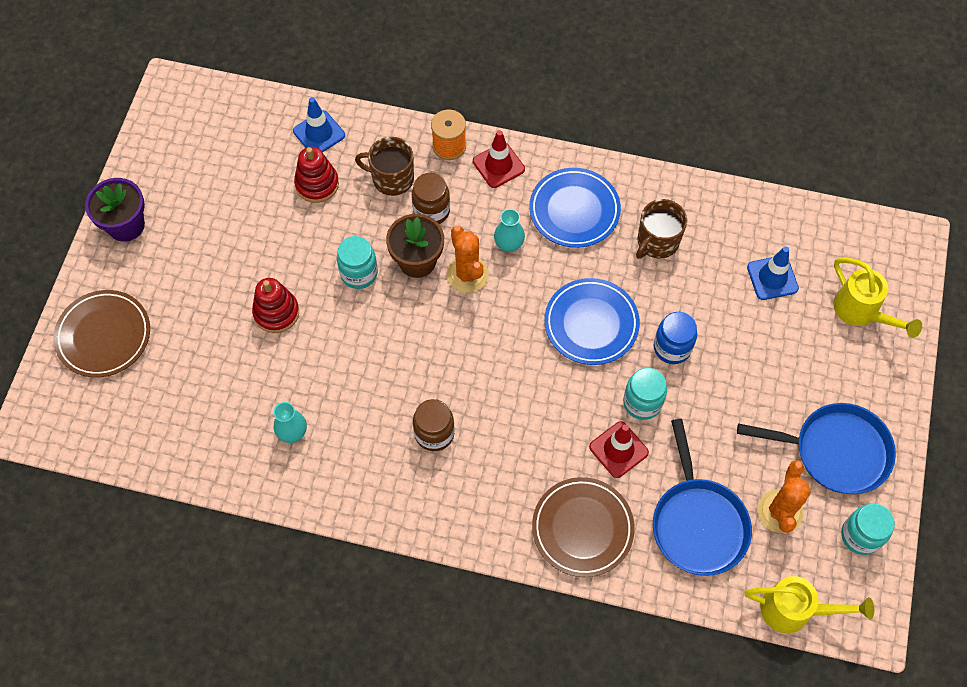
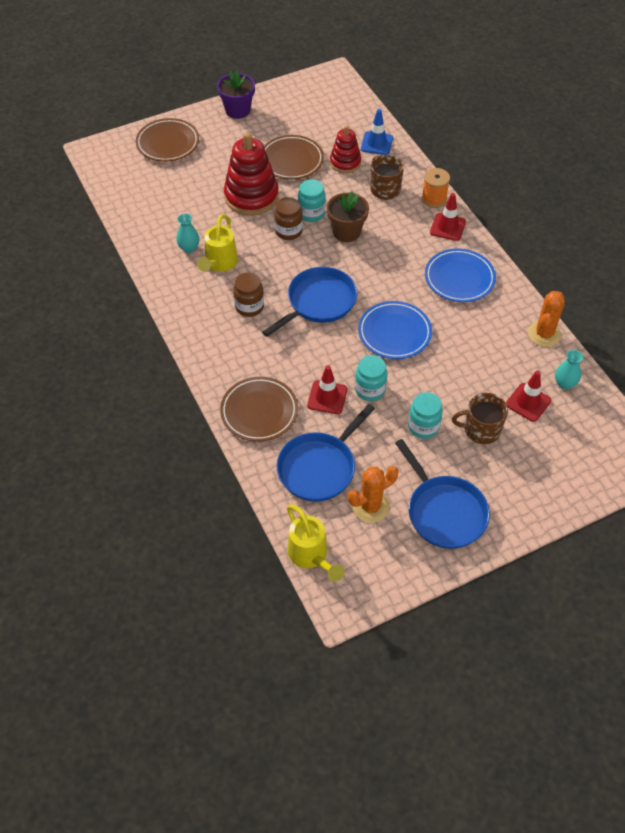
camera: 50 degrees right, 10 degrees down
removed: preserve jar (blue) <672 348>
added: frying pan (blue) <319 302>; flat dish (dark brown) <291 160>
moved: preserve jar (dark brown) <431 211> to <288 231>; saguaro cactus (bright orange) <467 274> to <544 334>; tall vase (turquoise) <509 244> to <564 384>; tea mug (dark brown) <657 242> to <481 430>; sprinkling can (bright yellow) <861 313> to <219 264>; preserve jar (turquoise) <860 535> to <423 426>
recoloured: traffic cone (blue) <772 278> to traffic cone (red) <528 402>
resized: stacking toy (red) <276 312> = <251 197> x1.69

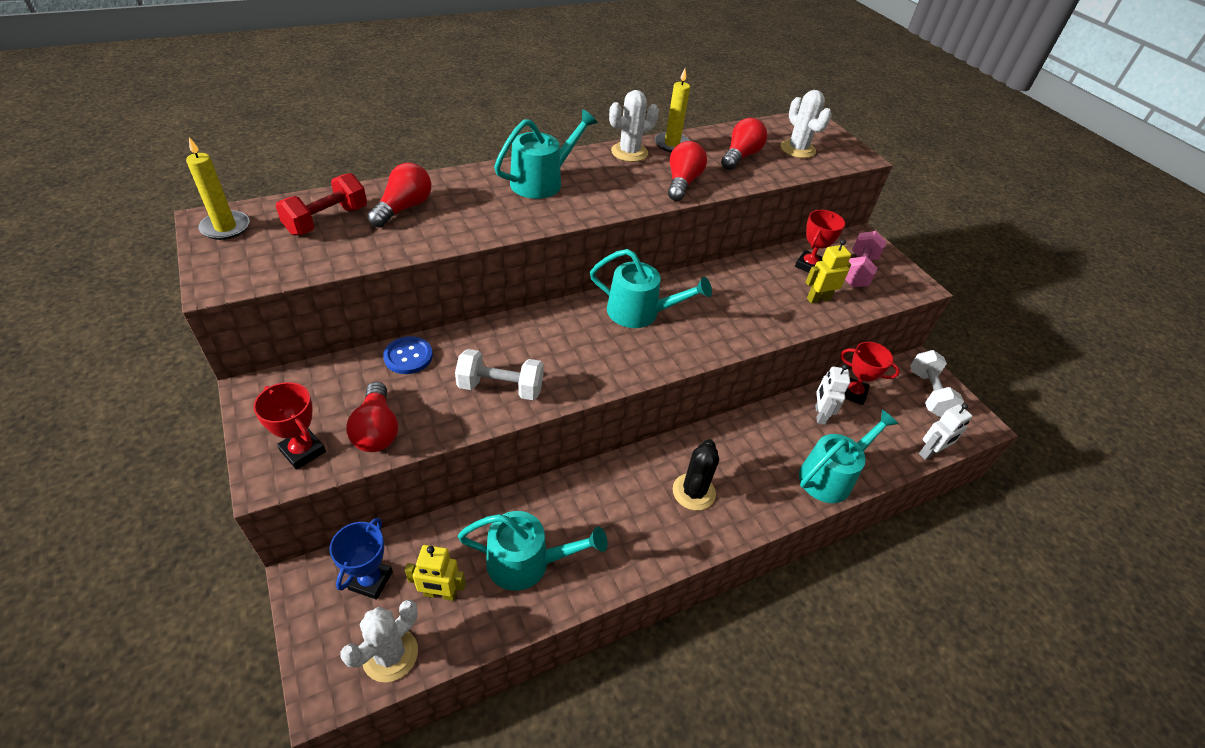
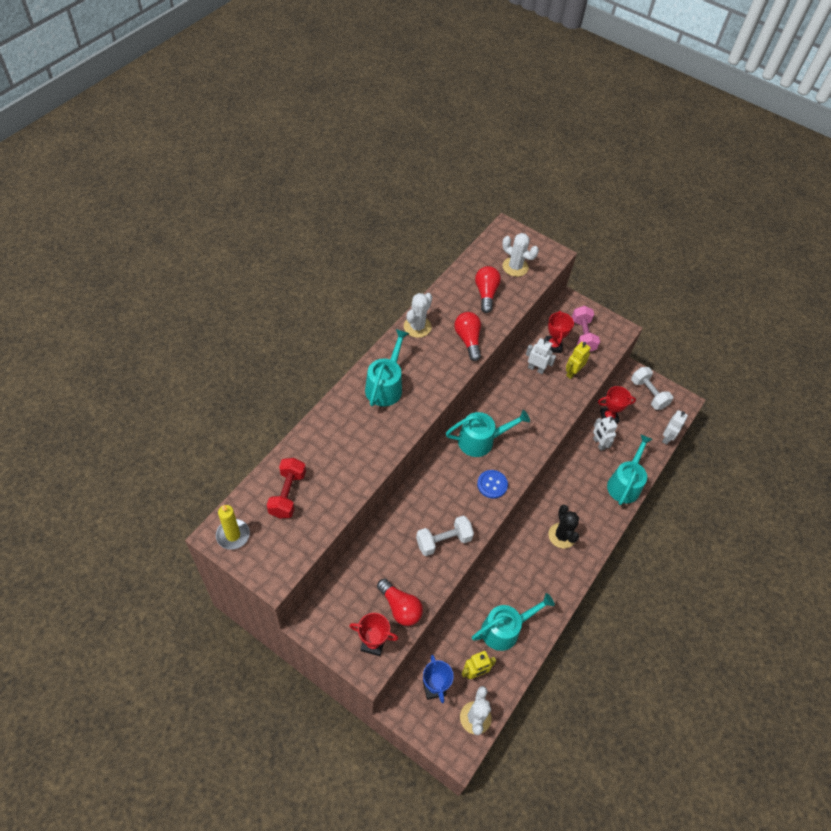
camera: 30 degrees left, 10 degrees up
removed: light bulb (red) <404 208>; pillar candle (bright yellow) <672 144>
added: toy robot (pure white) <536 369>
moved: shirt button (blue) <408 356> to <492 484>

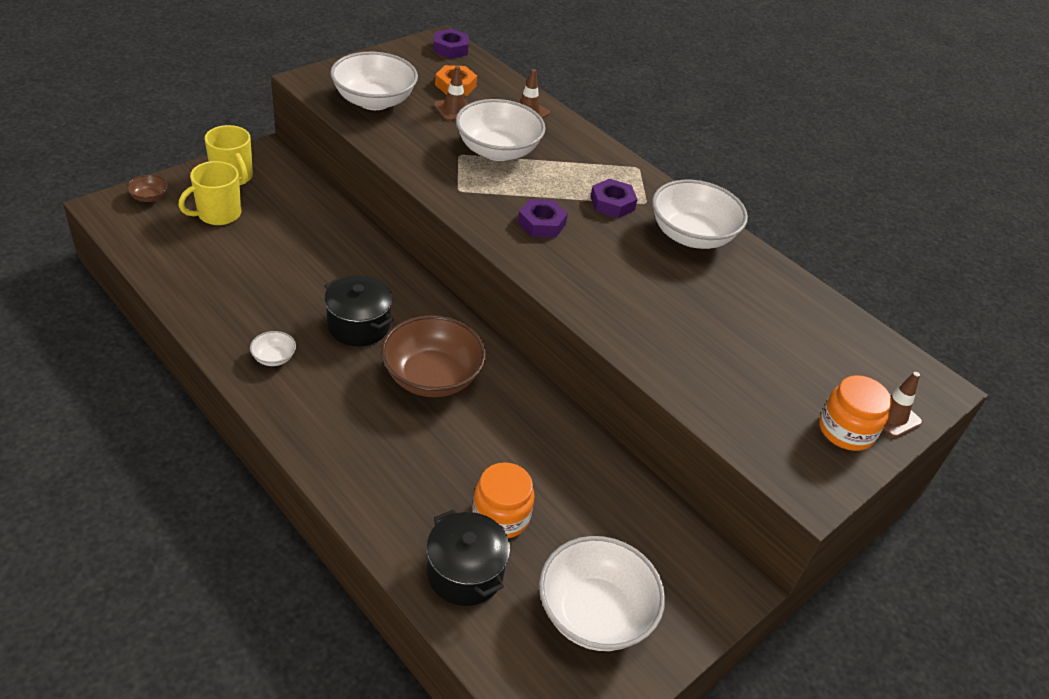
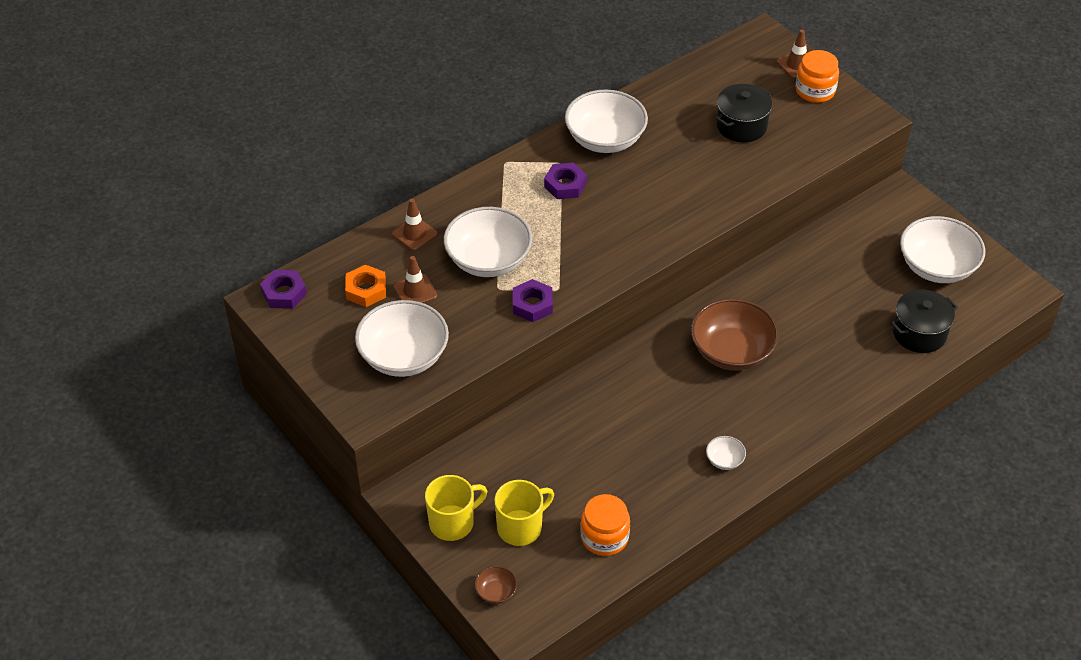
camera: 80 degrees left, 5 degrees up
moved: cooking pot (black) <358 325> to <741 126>; preserve jar (bright orange) <501 516> to <604 537>; nut (violet) <541 223> to <532 305>
turned: tea mug (bright yellow) <218 214> = <521 527> 90 degrees counterclockwise

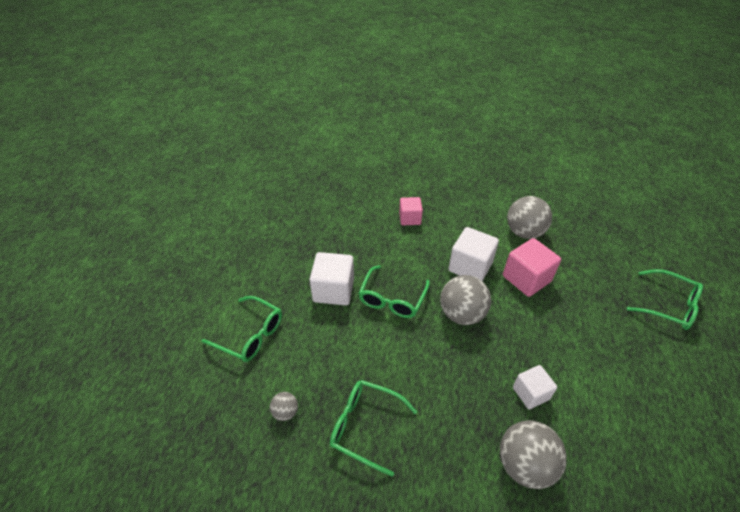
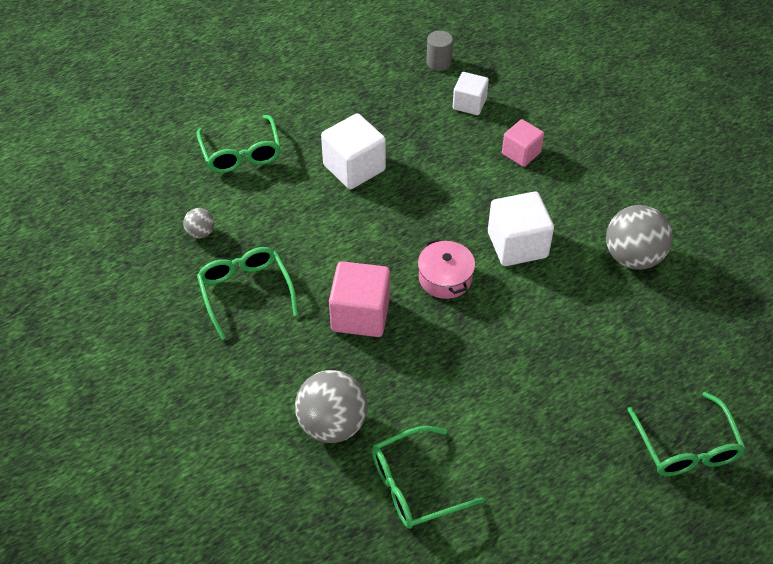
camera: 45 degrees right, 5 degrees up
added: cylinder shape (gray) <438 63>
moved: glasses (leaf-green) <392 299> to <415 486>; solid cube (rose-pink) <526 279> to <360 314>; solid cube (pure white) <530 393> to <469 104>
replaced: sphere (gray) <461 314> to cooking pot (rose-pink) <445 278>

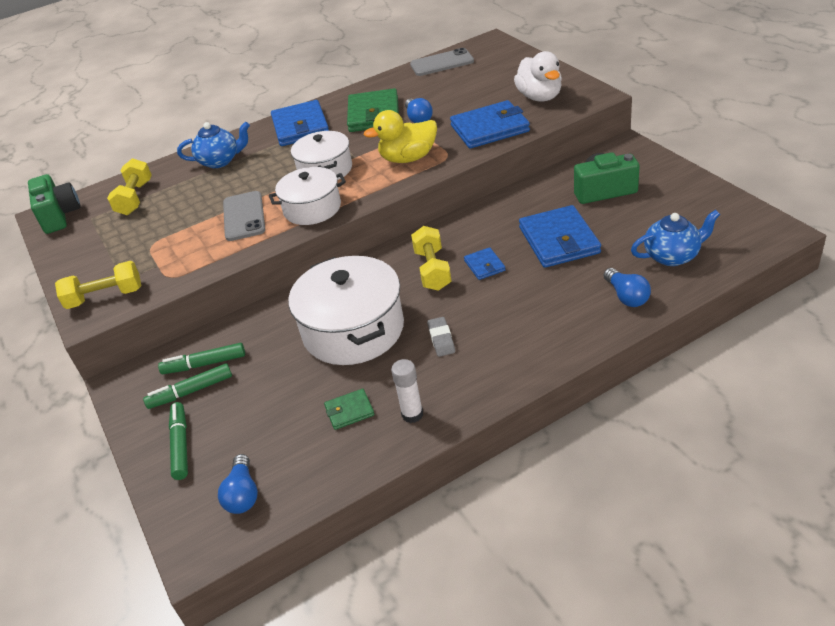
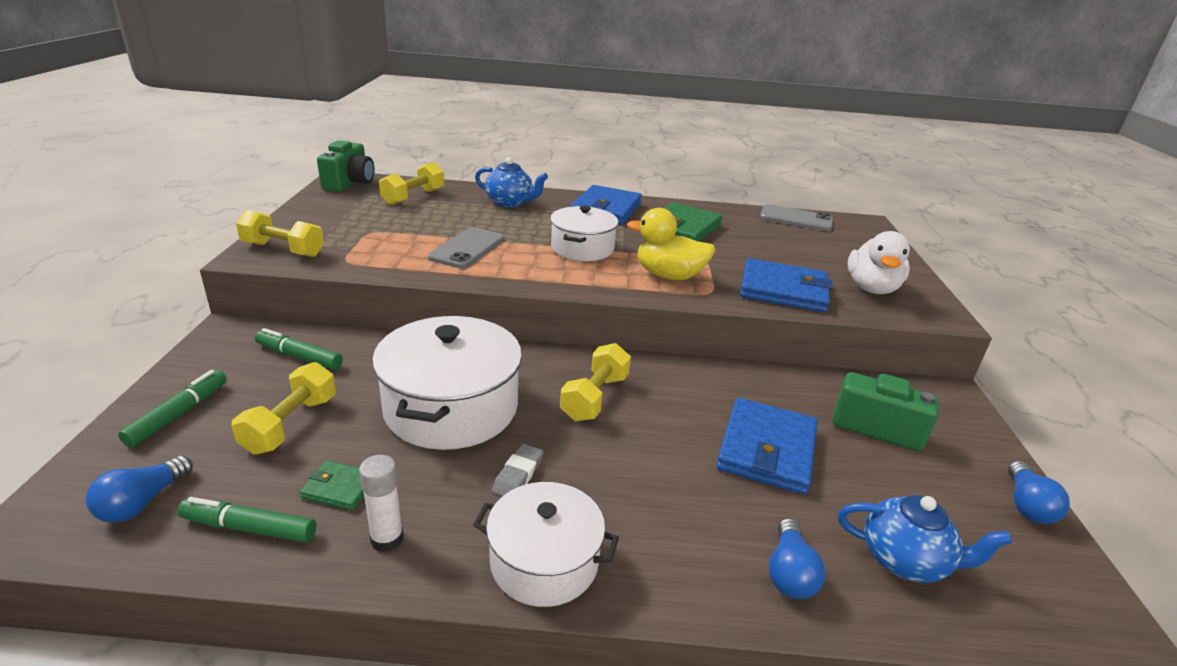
camera: 25 degrees right, 10 degrees down
removed: wallet (blue) <484 265>
added: free weight (bright yellow) <290 424>
moved: felt pen (leaf-green) <191 391> to <249 528>; cooking pot (pure white) <312 208> to <544 562>; light bulb (blue) <418 119> to <1026 505>

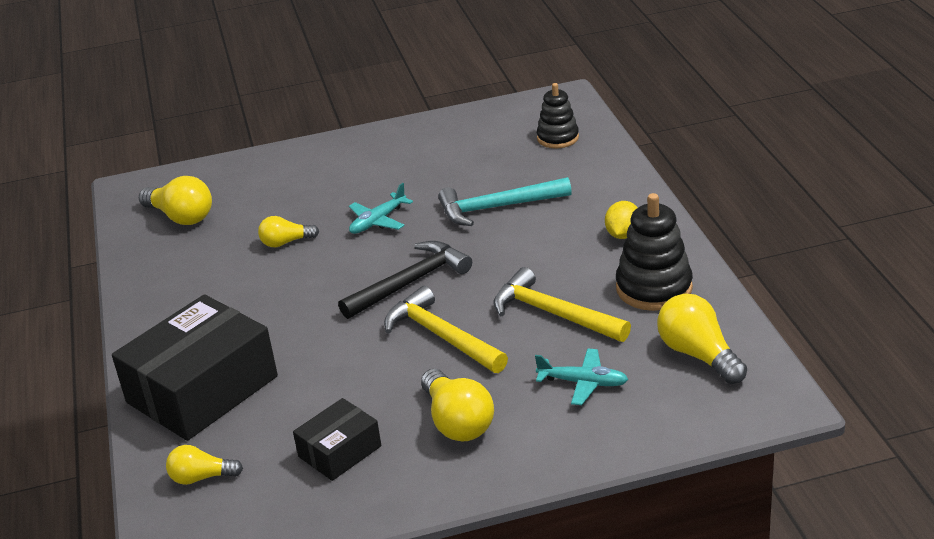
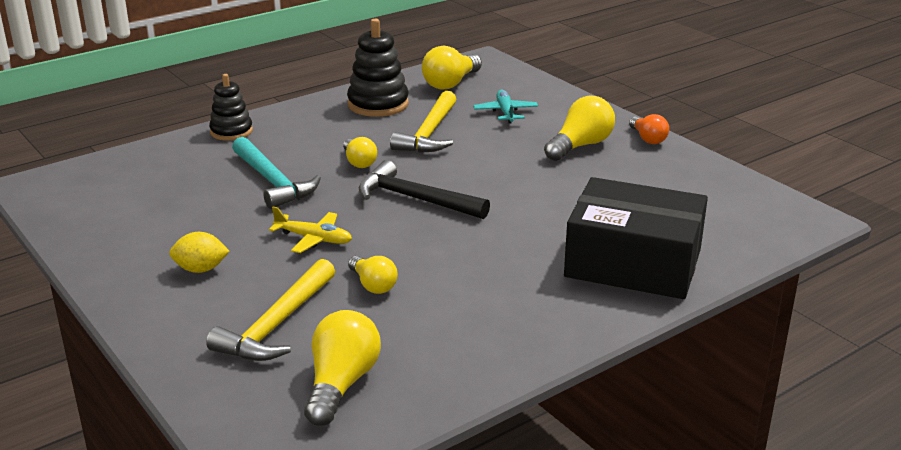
camera: 115 degrees left, 5 degrees down
removed: parcel (black) <340 451>
added: light bulb (bright orange) <648 139>
moved: light bulb (bright yellow) <201 477> to <359 162>; hammer (bright yellow) <441 336> to <276 325>; stacking toy (black) <558 138> to <231 131>; citrus fruit (bright yellow) <623 235> to <201 269>
recoloured: toy plane (turquoise) <378 221> to toy plane (bright yellow) <314 239>

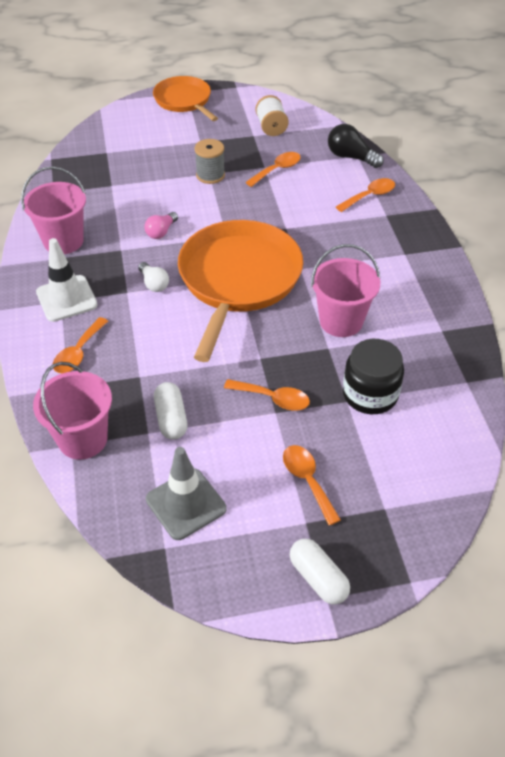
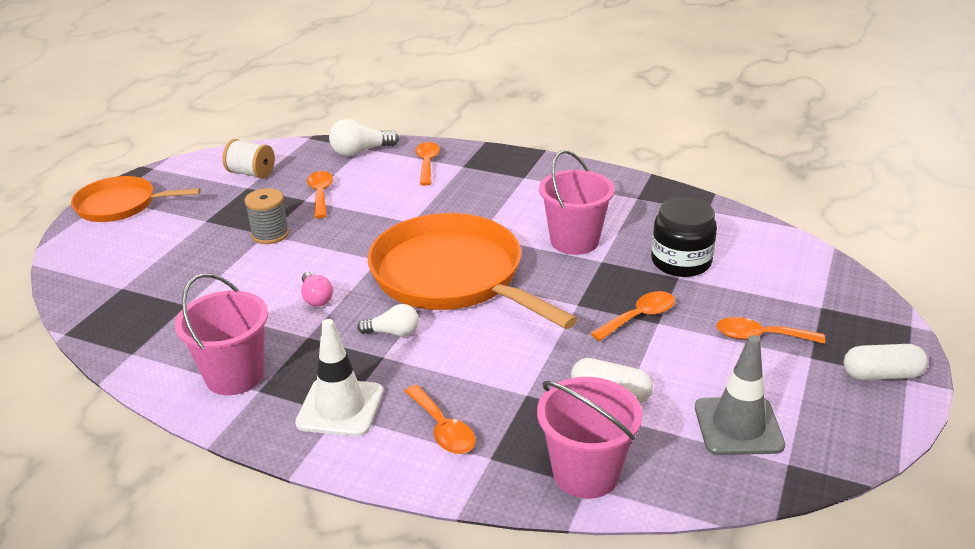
camera: 55 degrees left, 15 degrees down
recoloured: light bulb (black) <351 157> to light bulb (pure white) <360 151>

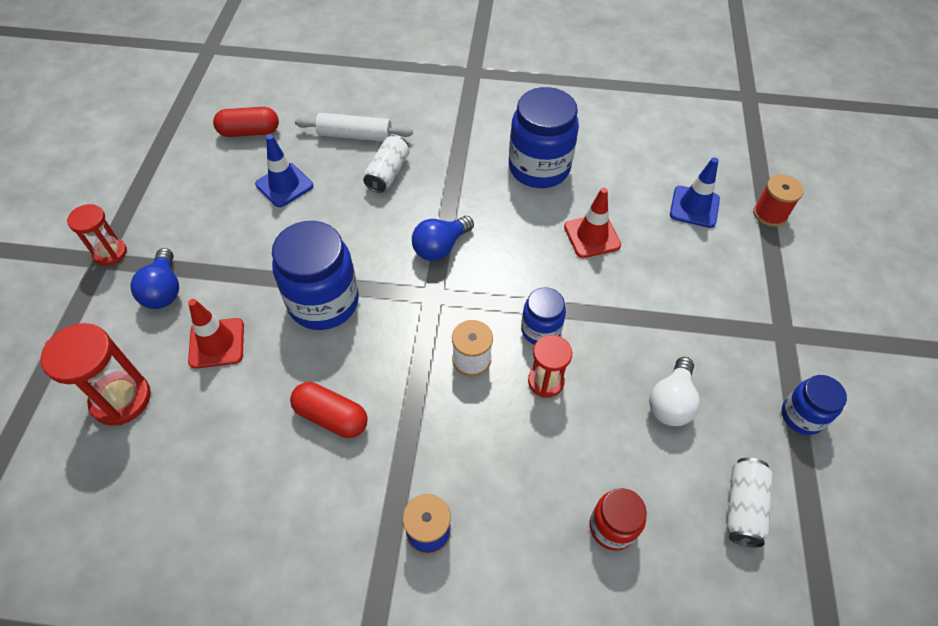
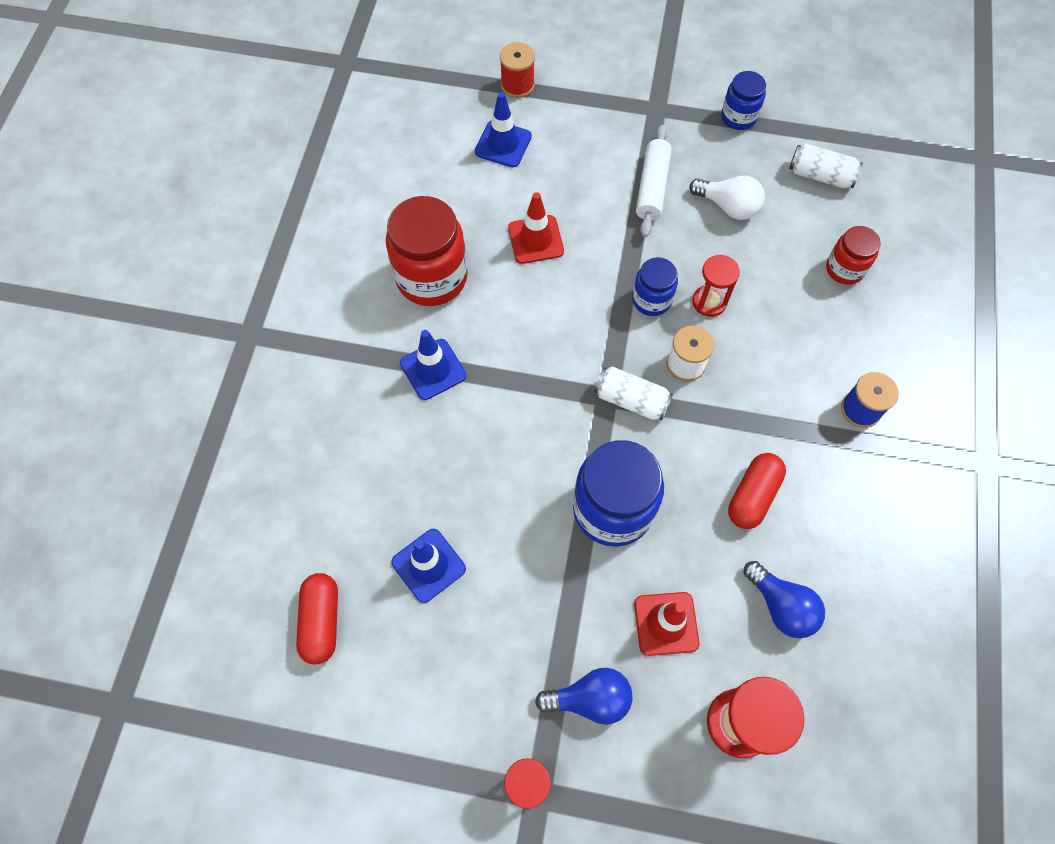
camera: 85 degrees left, 10 degrees up
added: traffic cone (blue) <433 369>
moved: dough roller (pure white) <355 135> to <652 187>; tin (pure white) <388 173> to <631 400>; light bulb (blue) <440 247> to <781 606>
recoloured: preserve jar (blue) <539 168> to preserve jar (red) <431 277>

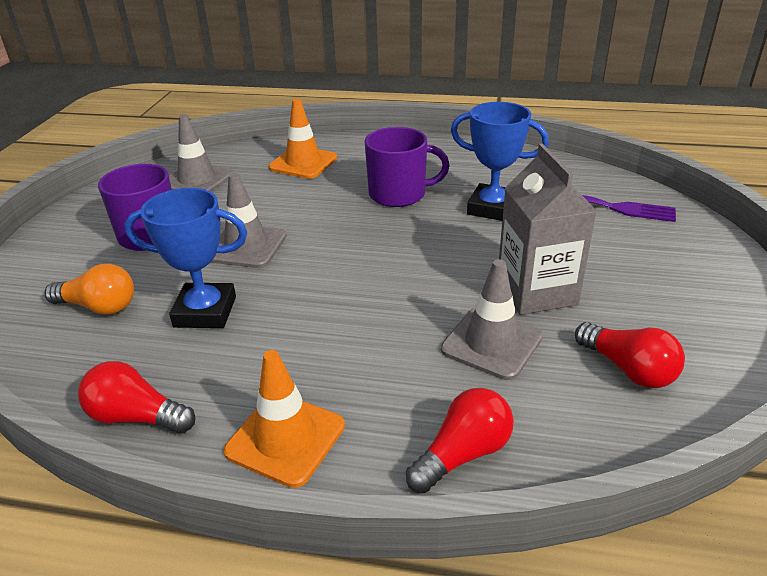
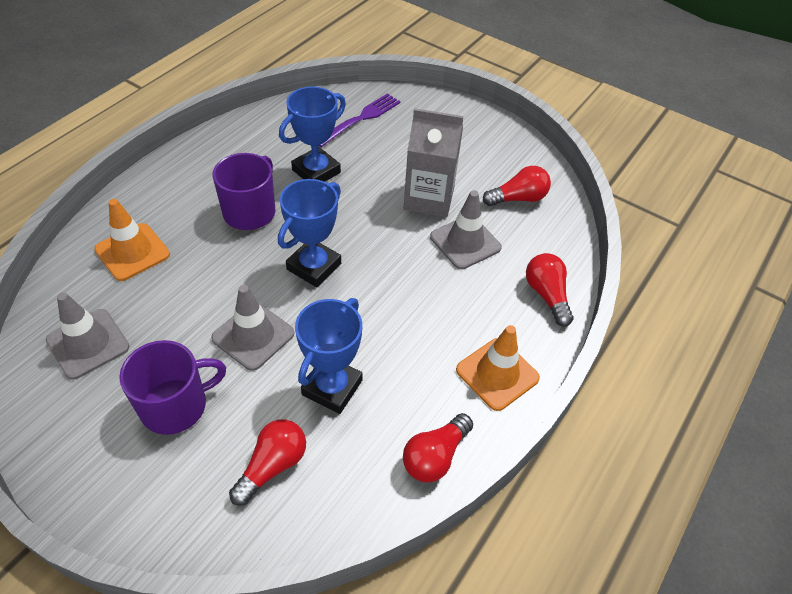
camera: 70 degrees left, 15 degrees up
added: prize cup (blue) <314 266>
recoloured: light bulb (bright orange) <99 307> to light bulb (red) <272 466>

